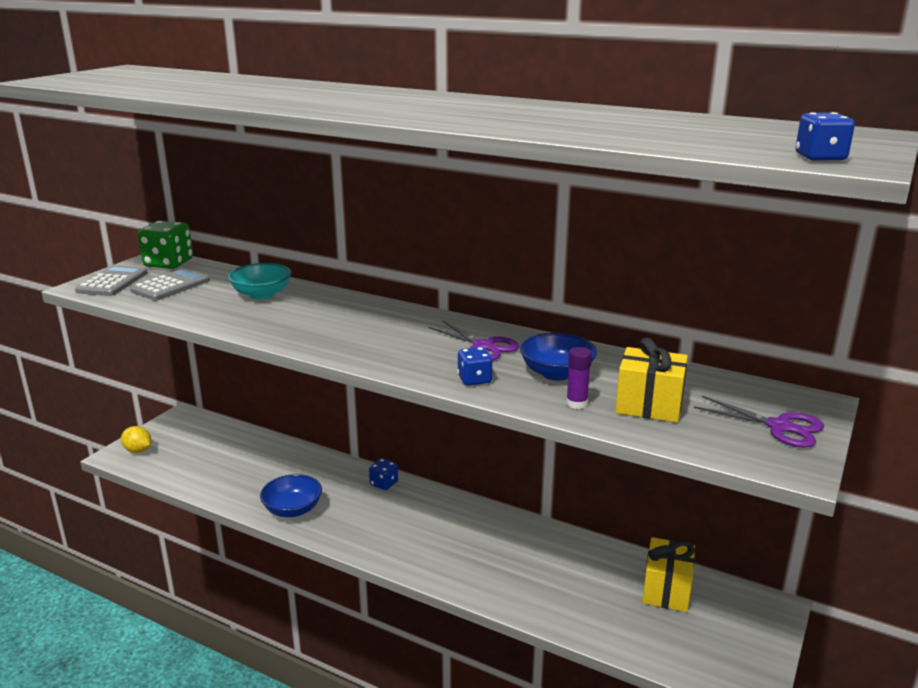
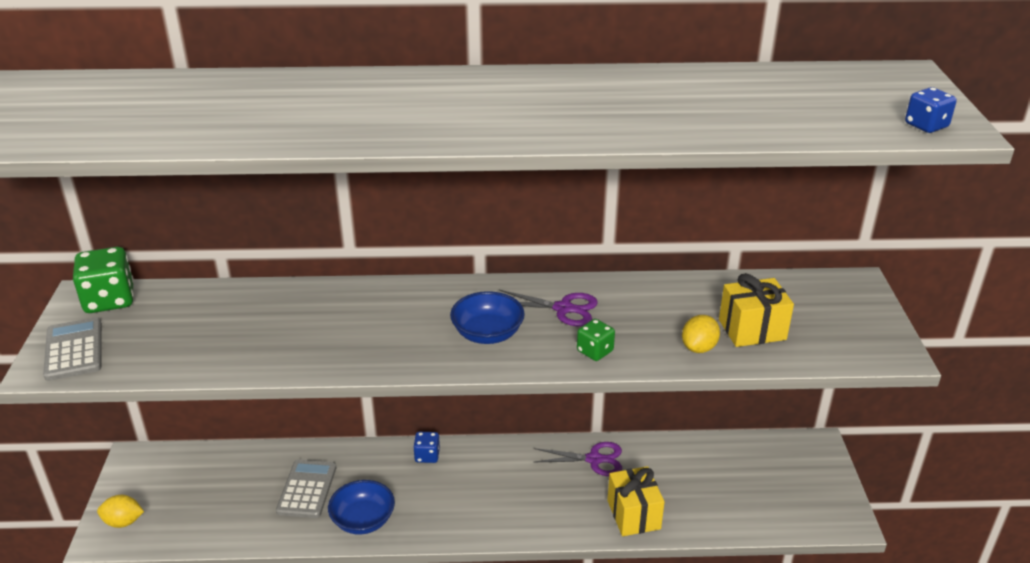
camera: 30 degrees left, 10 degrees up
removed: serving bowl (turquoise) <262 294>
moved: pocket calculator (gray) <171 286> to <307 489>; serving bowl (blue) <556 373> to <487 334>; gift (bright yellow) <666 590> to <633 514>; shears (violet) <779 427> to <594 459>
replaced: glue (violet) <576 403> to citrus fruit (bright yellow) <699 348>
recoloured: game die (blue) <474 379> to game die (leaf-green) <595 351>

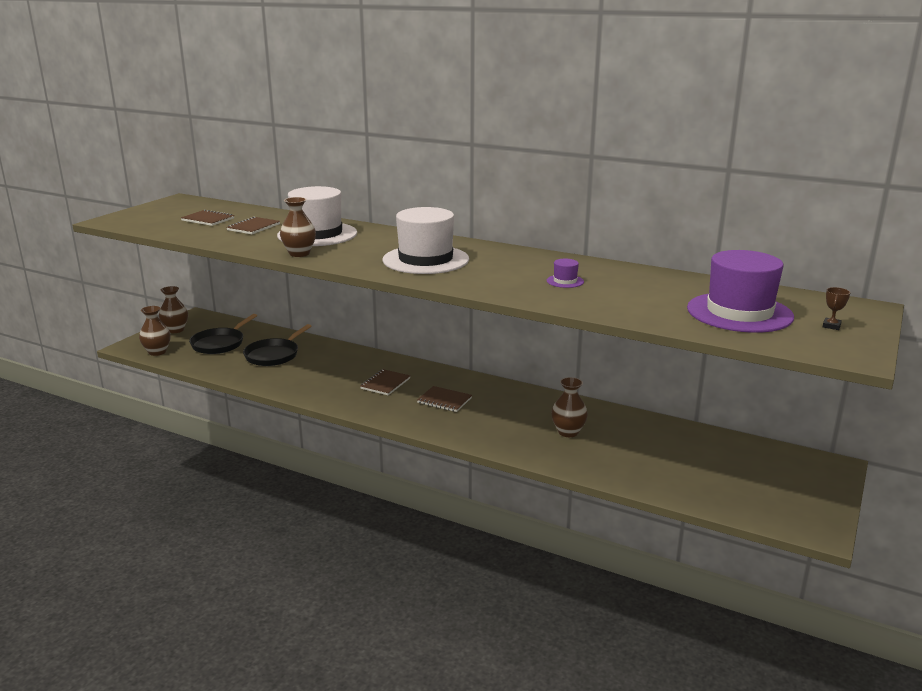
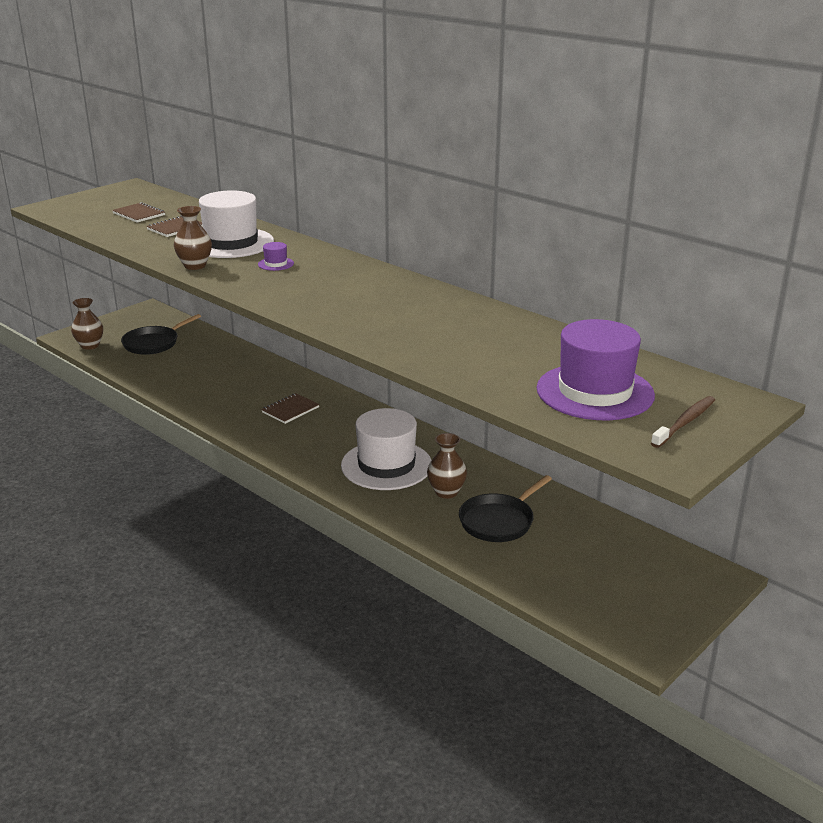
camera: 15 degrees right, 5 degrees up
removed: tall vase (dark brown) <175 330>; notepad (dark brown) <444 400>
moved: frying pan (black) <274 355> to <499 521>; hat (pure white) <425 260> to <386 465>; hat (violet) <565 281> to <276 264>
replaced: prize cup (dark brown) <831 326> to toothbrush (dark brown) <685 422>

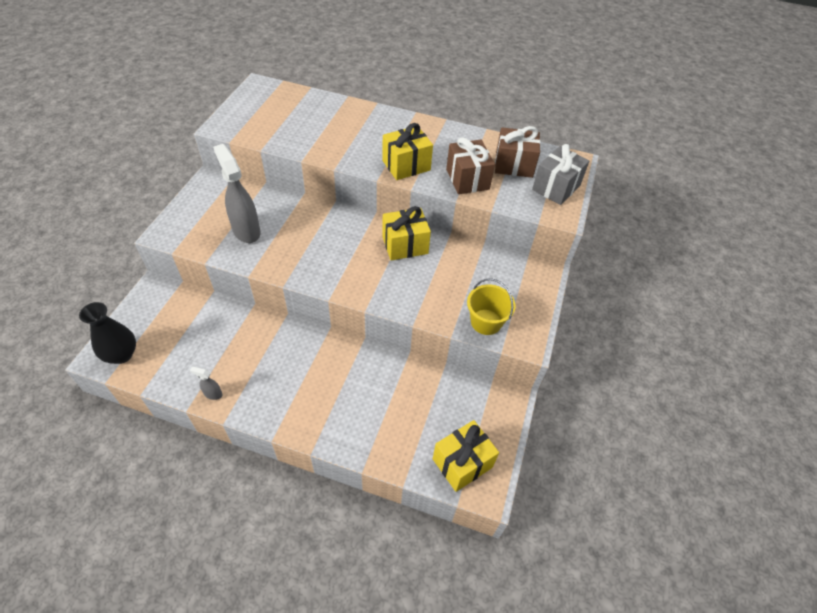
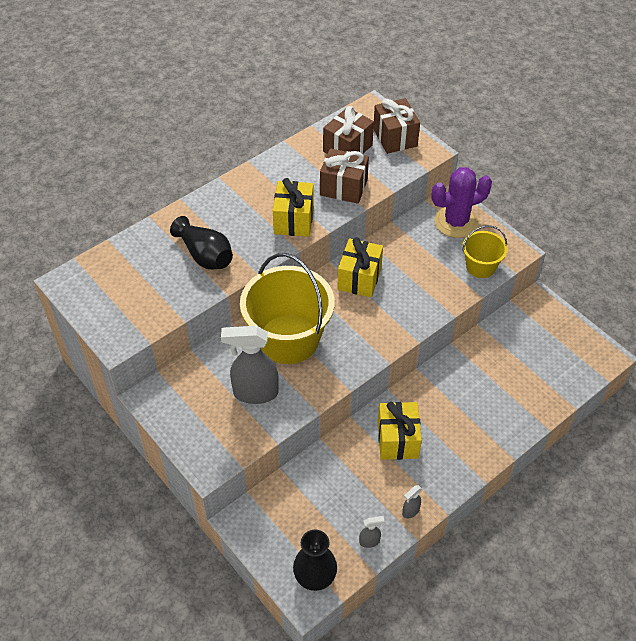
camera: 55 degrees left, 0 degrees up
added: tall vase (black) <205 255>; pail (bright yellow) <288 339>; sprayer (gray) <370 541>; saguaro cactus (violet) <456 222>
moved: gift (bright yellow) <462 463> to <397 440>
recoloured: gift (gray) <556 187> to gift (dark brown) <395 137>

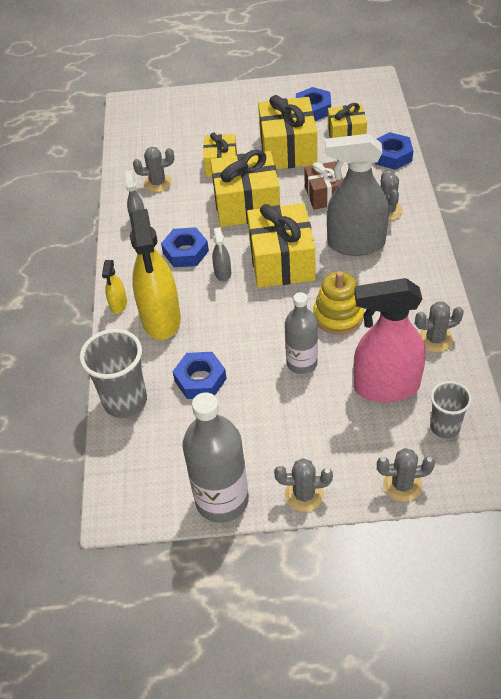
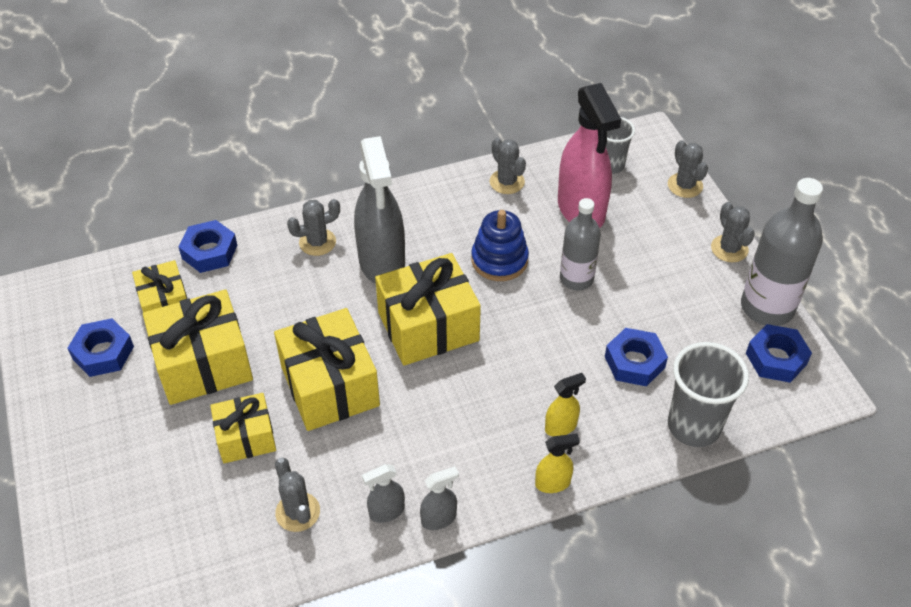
camera: 110 degrees left, 0 degrees up
removed: gift (dark brown) <324 195>
moved: nut (blue) <185 252> to <776 358>; sprayer (gray) <223 273> to <439 518>
recoloured: stacking toy (bright yellow) <338 315> to stacking toy (blue) <499 260>
resized: sprayer (bright yellow) <161 319> = <561 427> x0.44

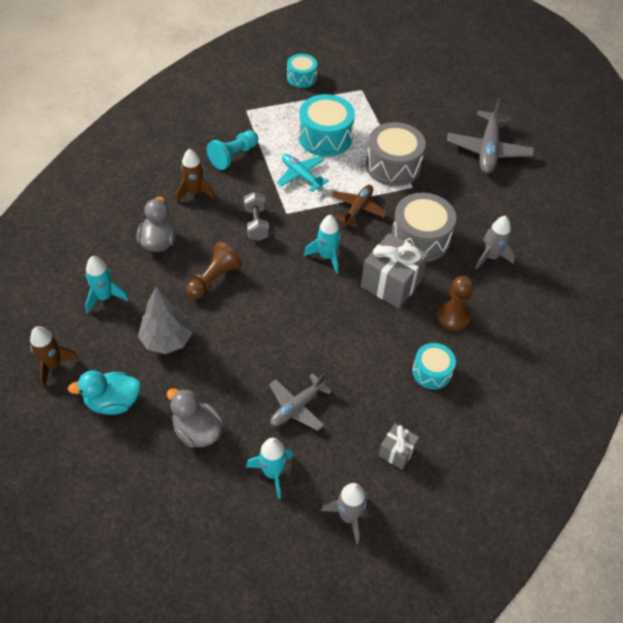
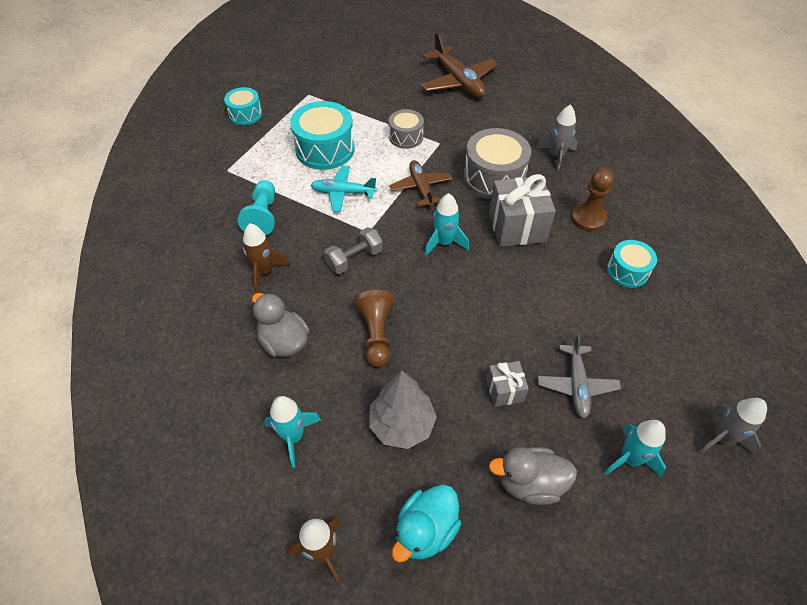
camera: 40 degrees left, 0 degrees up
moved: gift (gray) <397 452> to <504 390>
recoloured: toy plane (gray) <488 150> to toy plane (dark brown) <458 81>
turned: free weight (gray) <256 224> = <354 259> 75 degrees counterclockwise
resized: snare drum (gray) <393 166> = <406 137> x0.59

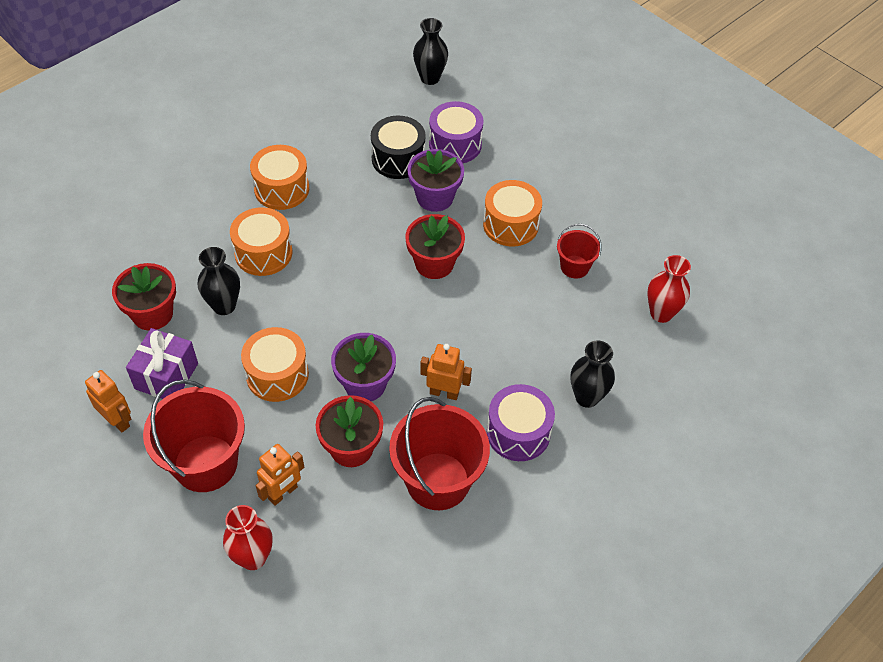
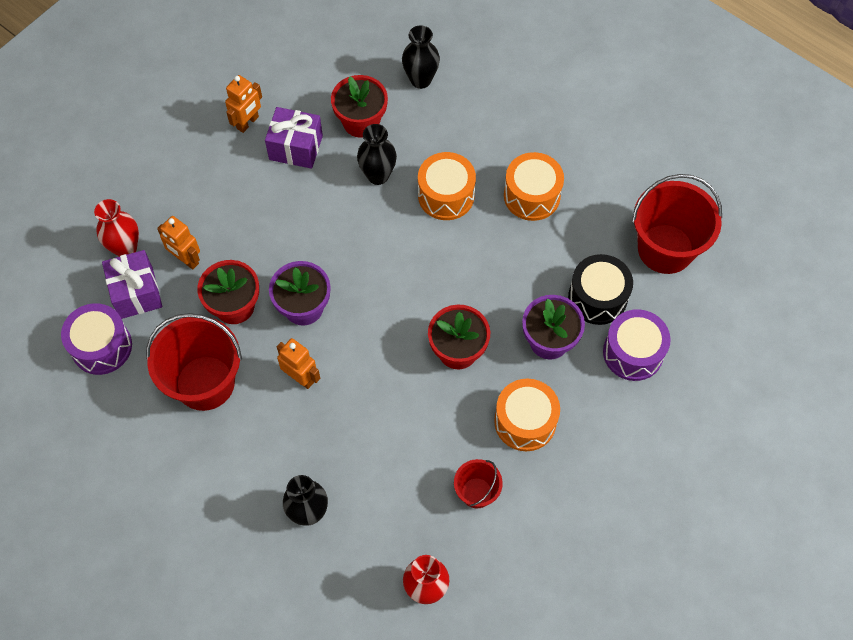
camera: 85 degrees right, 10 degrees up
removed: snare drum (bright orange) <277 375>
added: gift (violet) <136 293>
moved: pail (red) <205 463> to <665 249>; tall vase (black) <430 78> to <420 80>; snare drum (violet) <518 432> to <101 346>
turned: toy robot (bright orange) <444 393> = <301 377> 60 degrees counterclockwise

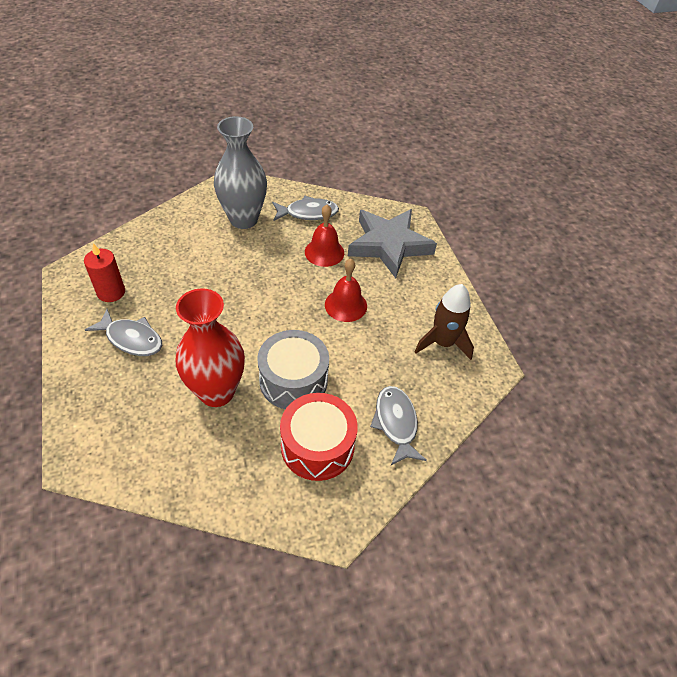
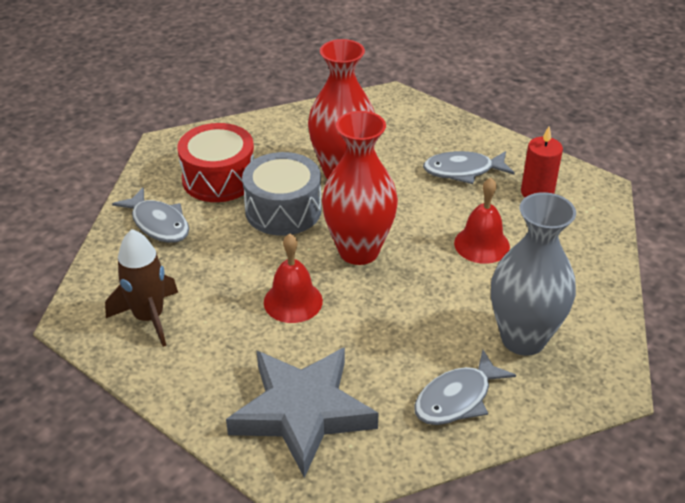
camera: 150 degrees right, 10 degrees down
added: tall vase (red) <358 251>
moved: hand bell (red) <324 252> to <481 244>

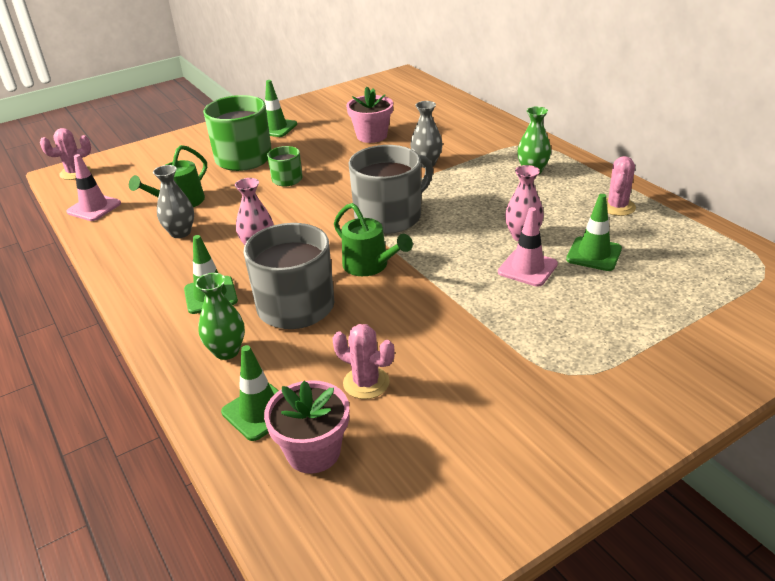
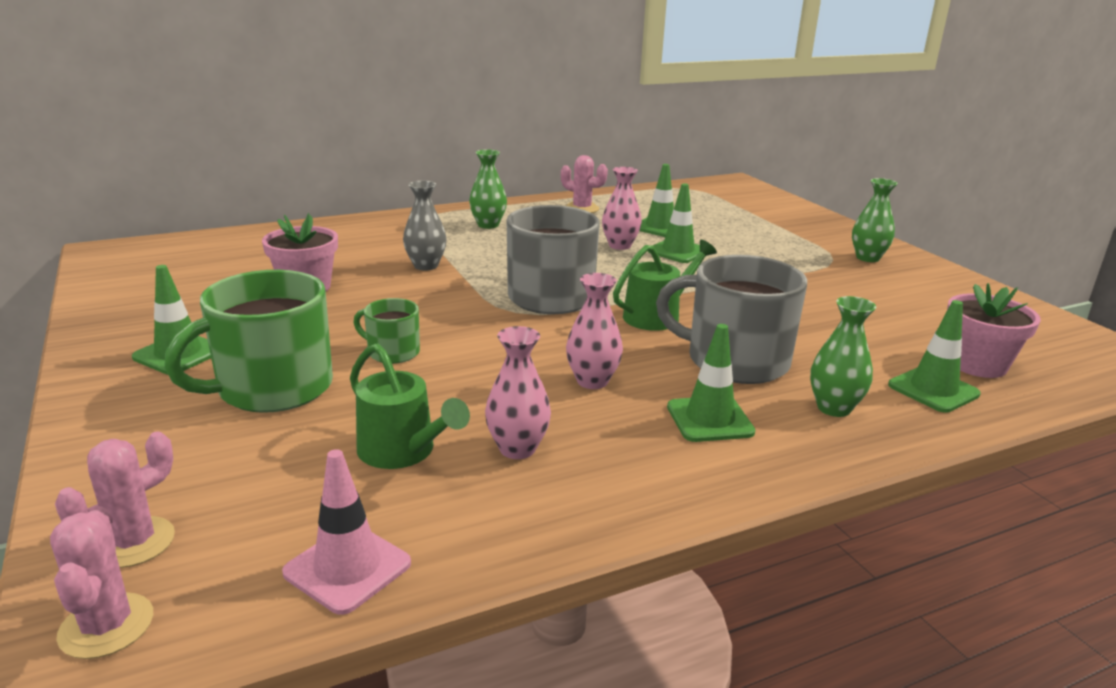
camera: 85 degrees left, 10 degrees down
added: tall vase (leaf-green) <867 258>
moved: saguaro cactus (rose-pink) <366 383> to <133 542>
recoloured: tall vase (gray) <180 233> to tall vase (rose-pink) <517 449>; traffic cone (rose-pink) <527 268> to traffic cone (leaf-green) <678 251>

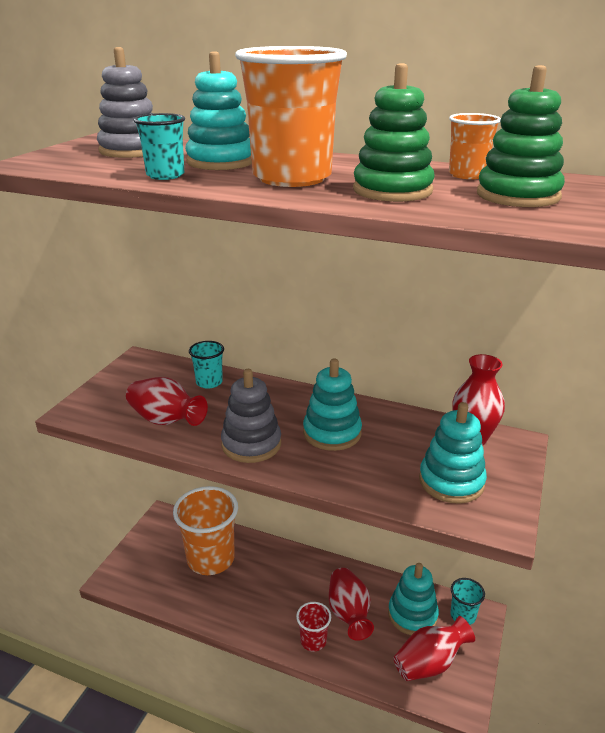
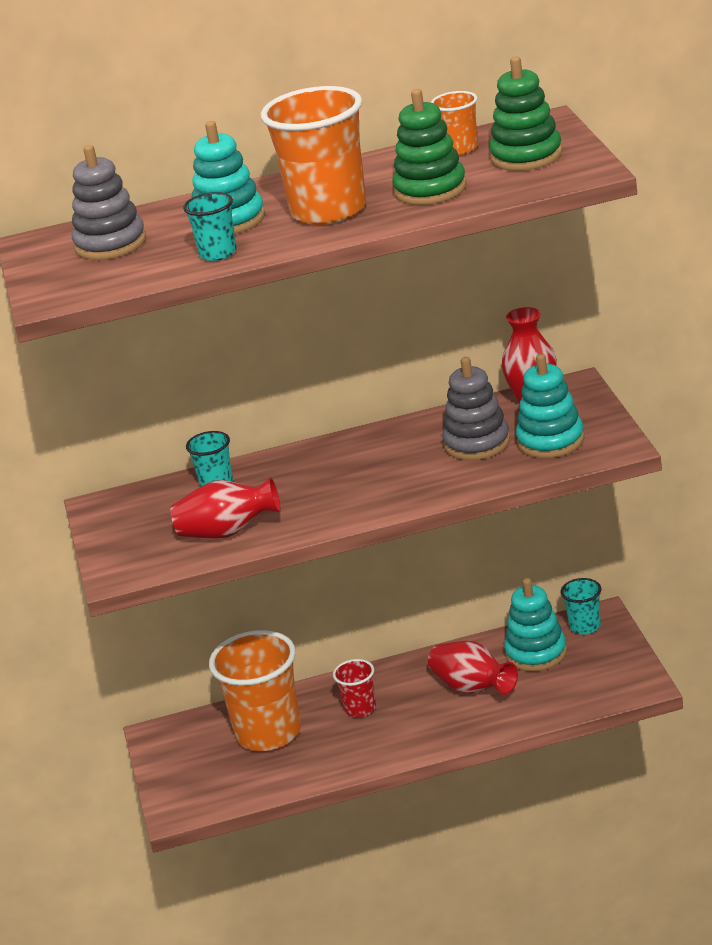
camera: 30 degrees left, 0 degrees up
removed: stacking toy (turquoise) <332 433>; tall vase (red) <430 663>
moved: stacking toy (gray) <251 444> to <477 443>; cup (red) <313 641> to <360 708>

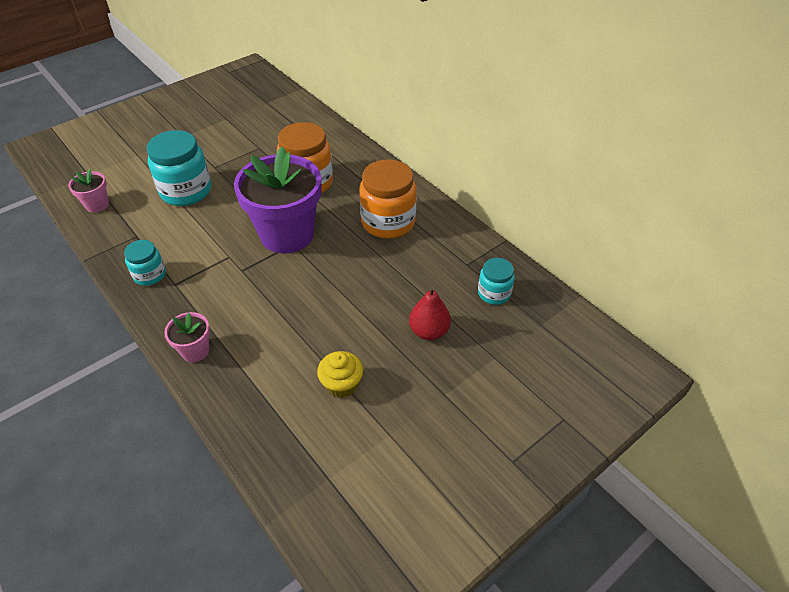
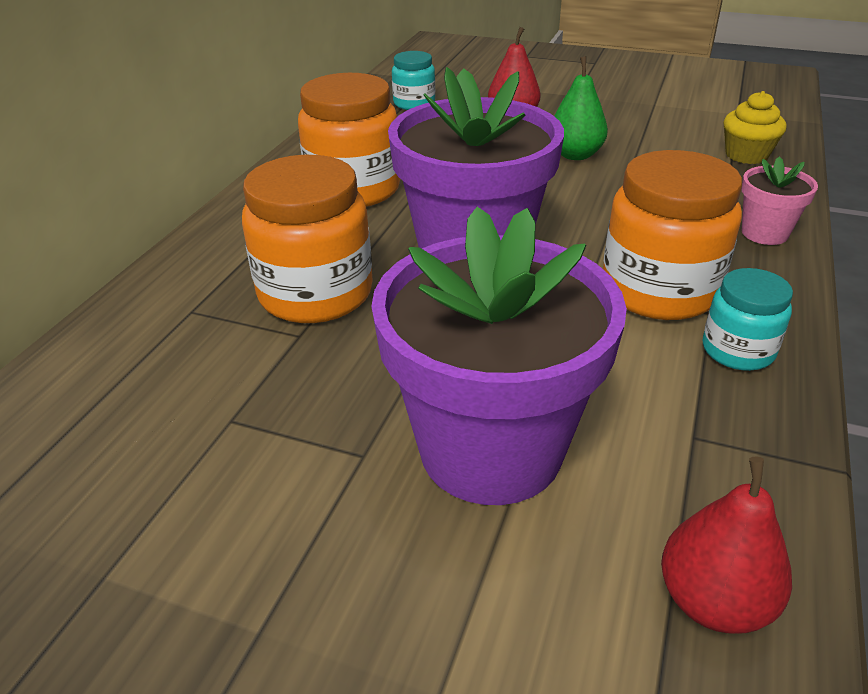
camera: 120 degrees left, 10 degrees down
added: pear (leaf-green) <575 155>; preserve jar (bright orange) <659 290>
moved: fairy cake (bright yellow) <341 384> to <746 155>
replaced: flower pot (rose-pink) <97 205> to pear (red) <713 601>; preserve jar (turquoise) <186 191> to flower pot (violet) <491 449>

